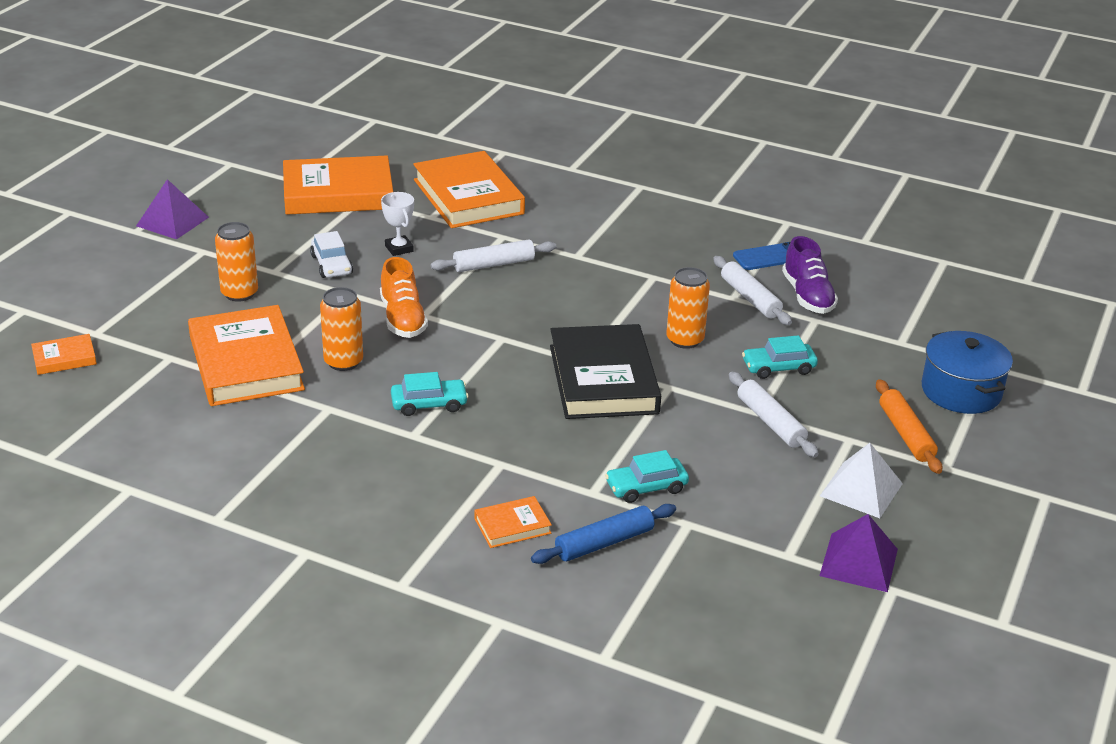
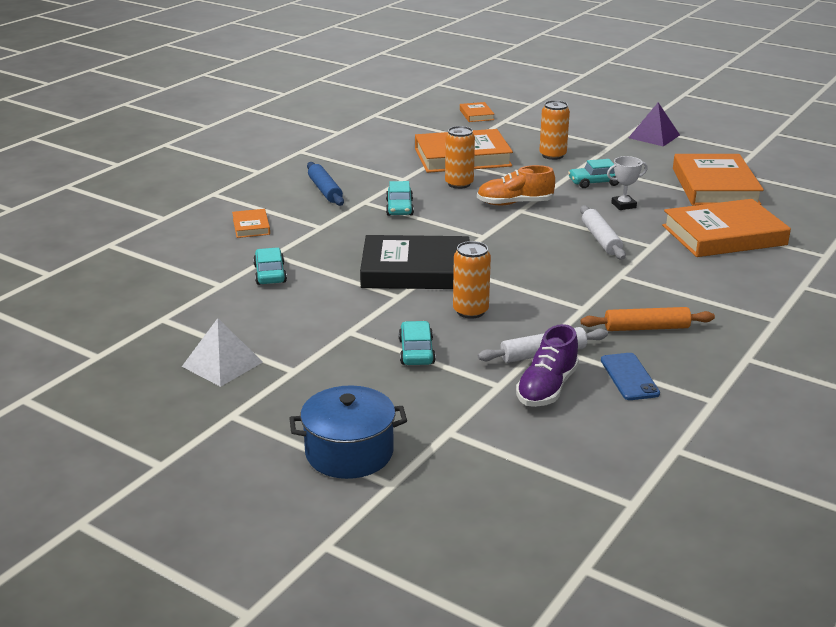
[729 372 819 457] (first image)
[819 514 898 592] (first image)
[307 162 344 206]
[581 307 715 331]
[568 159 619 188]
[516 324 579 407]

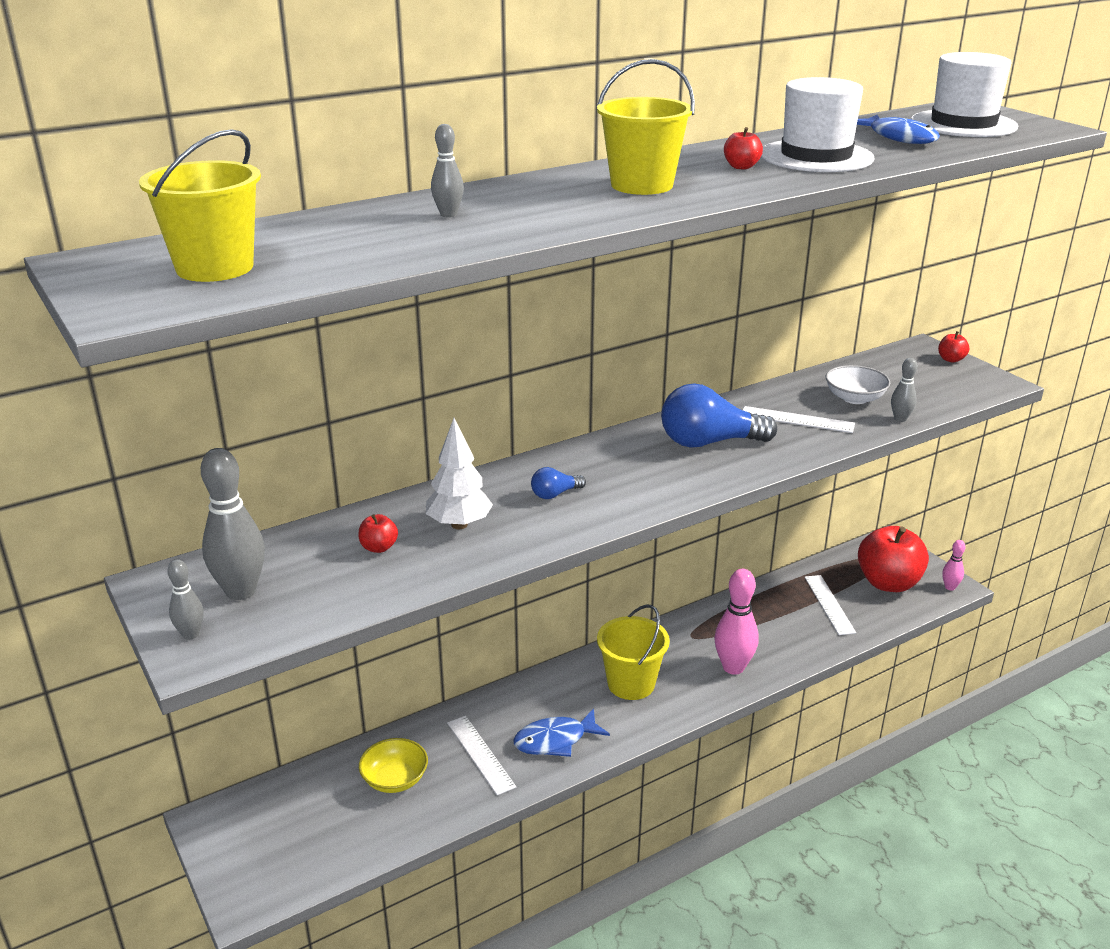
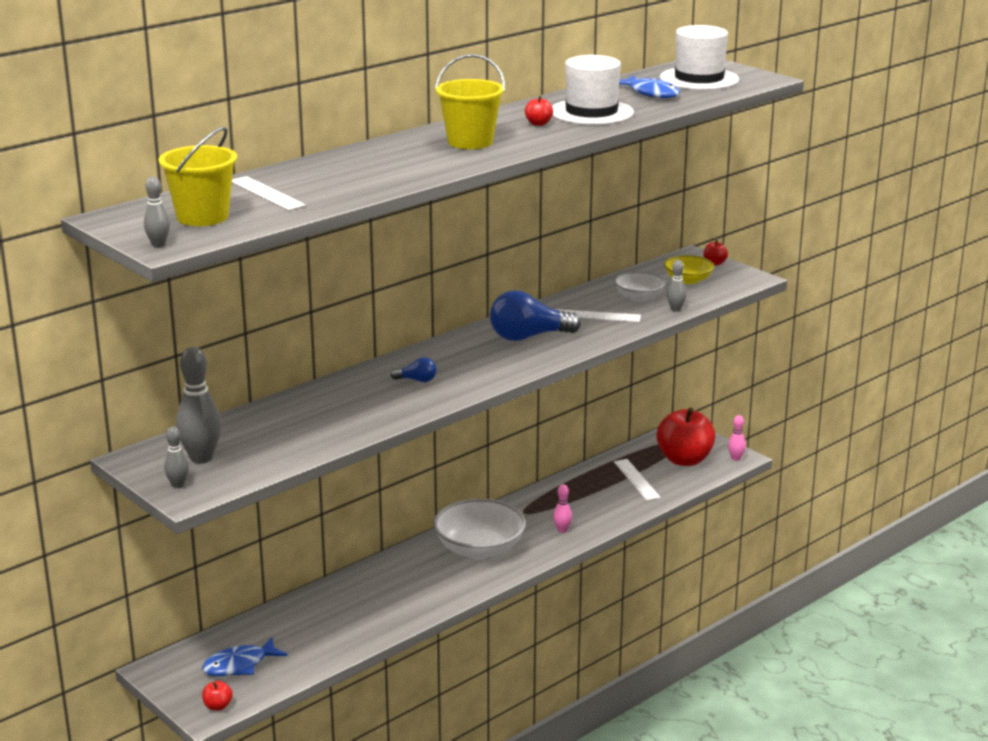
[426 418 493 530] (first image)
[202 681 233 711]
[664 255 714 284]
[144 177 170 247]
[232 176 306 210]
[202 637 288 676]
[433 499 526 559]
[391 357 437 382]
[553 484 572 533]

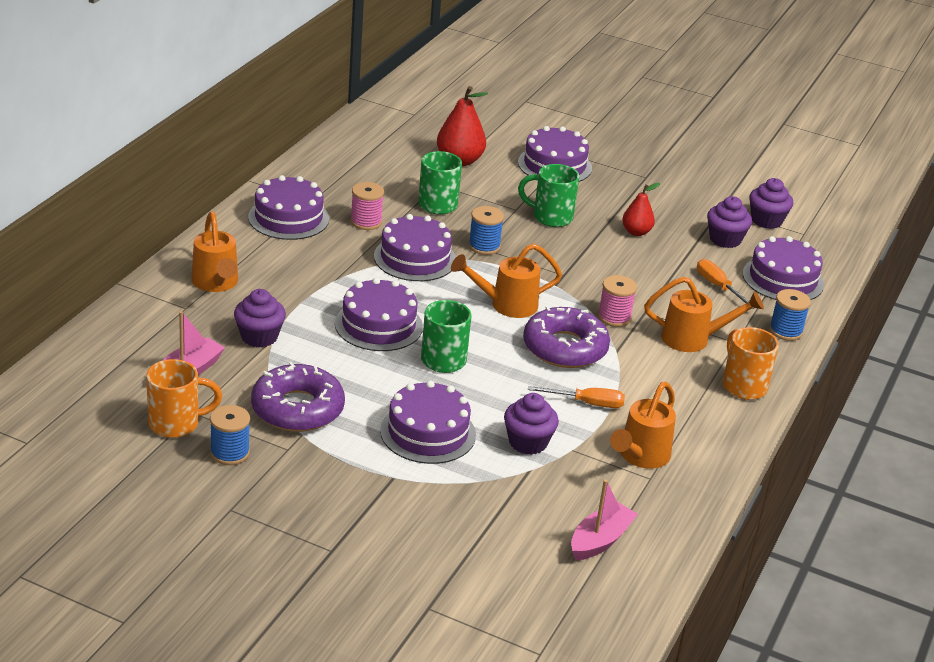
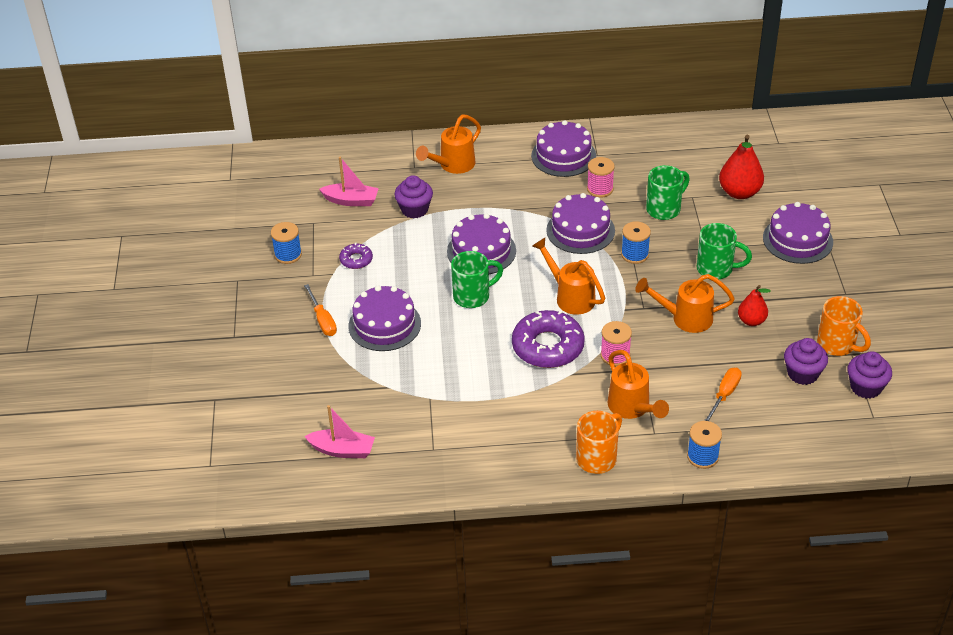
[504 393 559 455] (first image)
[743 236 824 300] (first image)
[817 296 871 356]
[304 284 337 336]
[635 274 735 333]
[697 223 752 279]
[339 243 373 269]

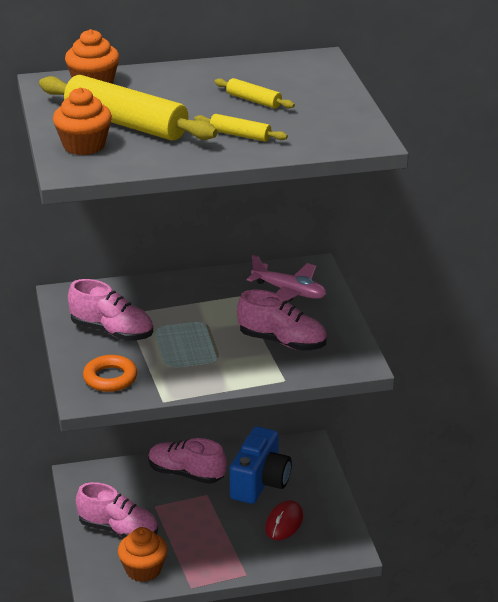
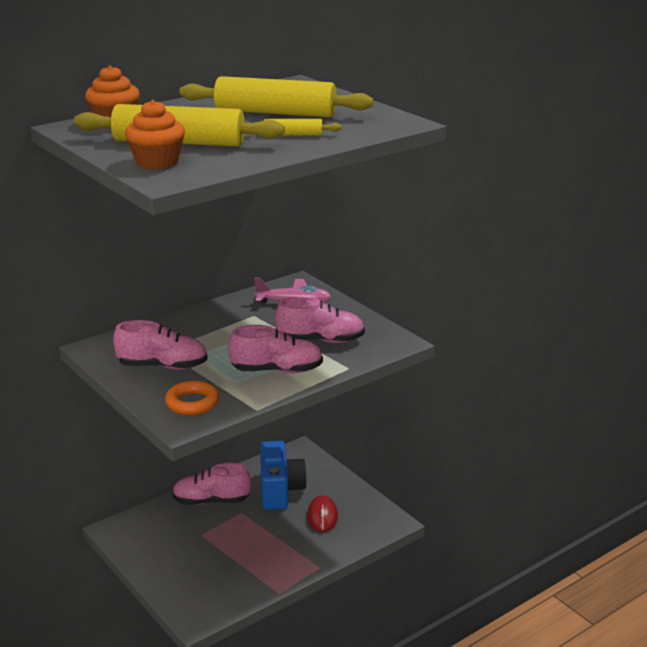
[118 527 167 582] (first image)
[228 325 323 373]
[179 76 373 117]

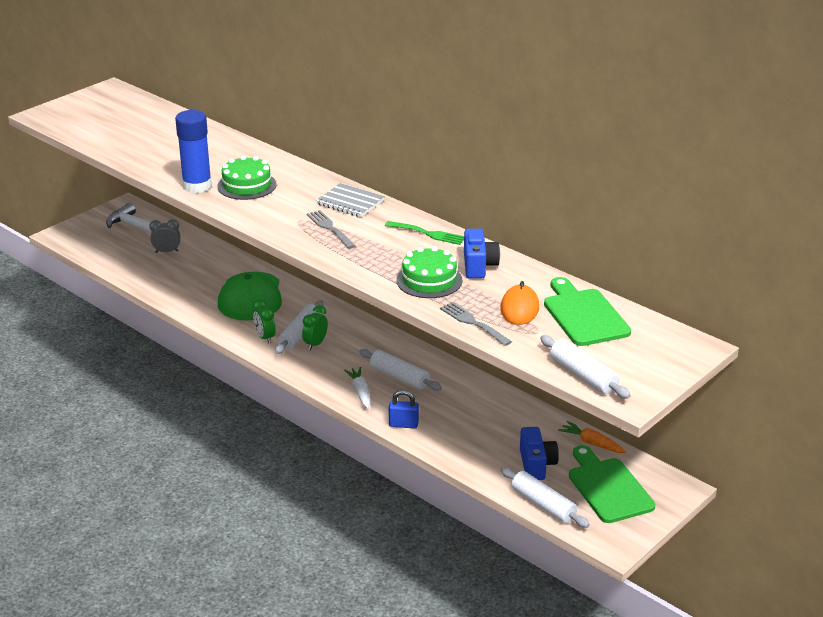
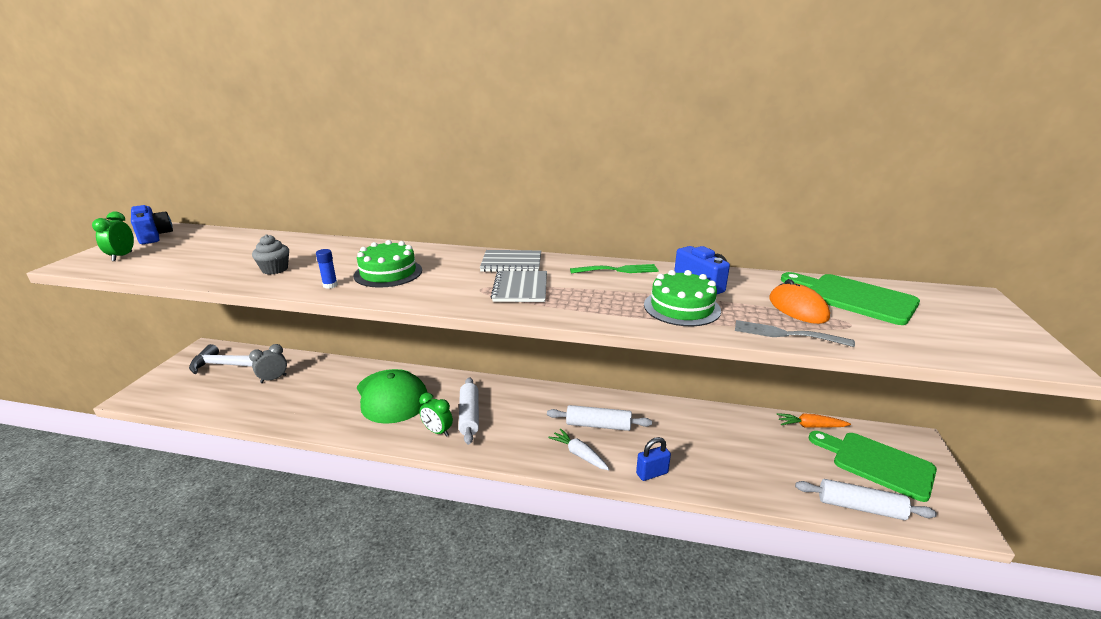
[540 335 631 399] (first image)
[252 234 289 275]
[92 212 134 261]
[131 205 173 244]
[491 271 547 302]
[316 249 338 289]

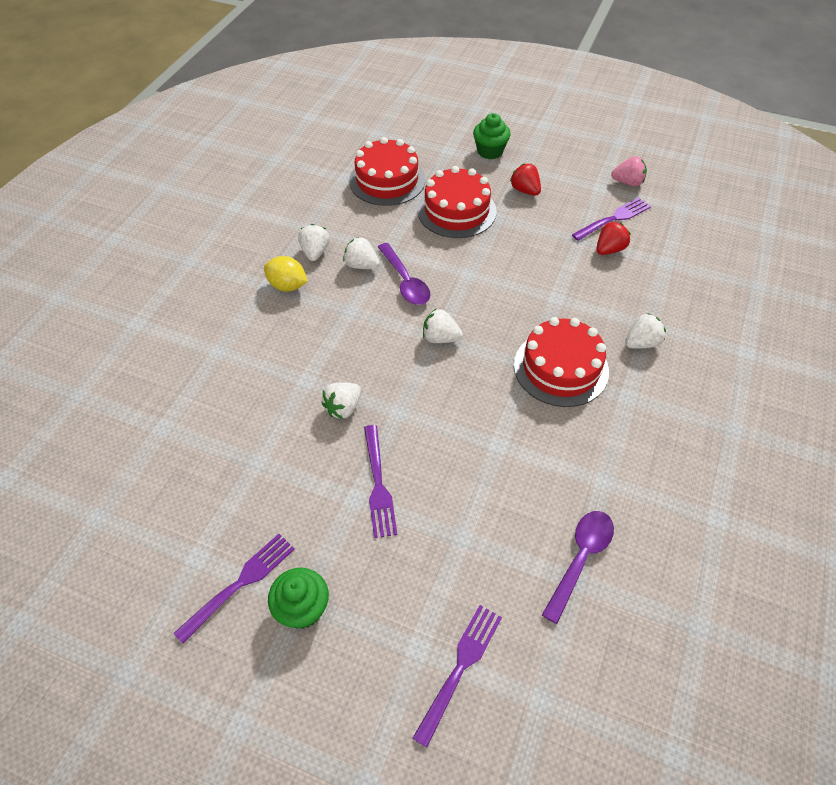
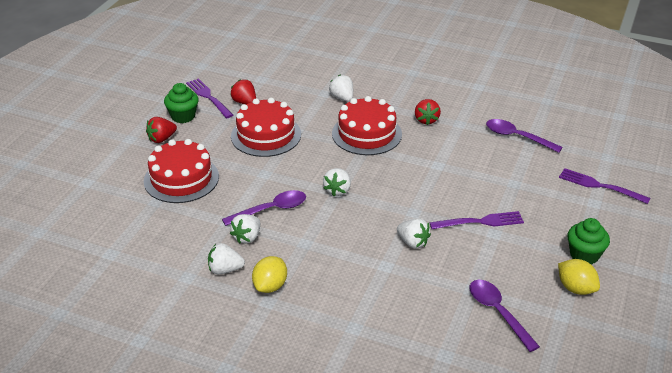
[611 156 647 186] (first image)
[415 99 441 125]
[470 280 540 352]
[231 98 301 157]
[164 83 199 123]
[558 259 600 295]

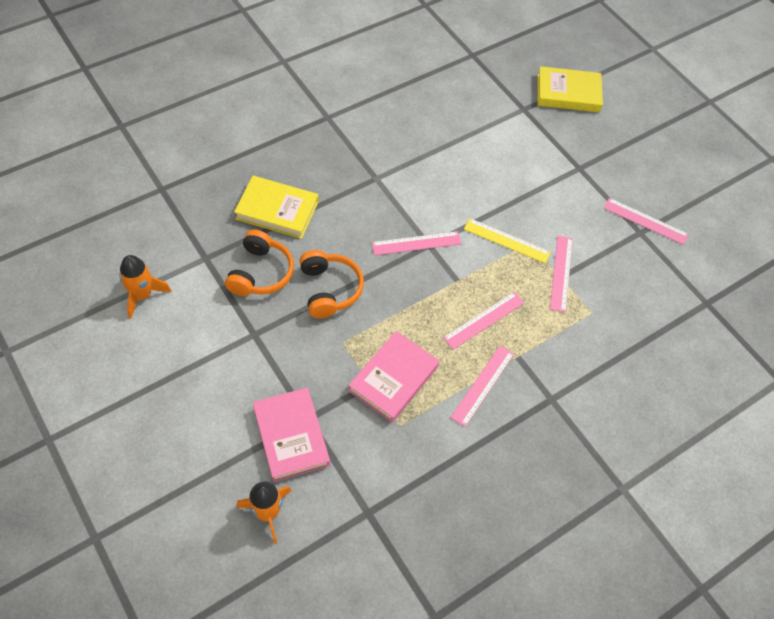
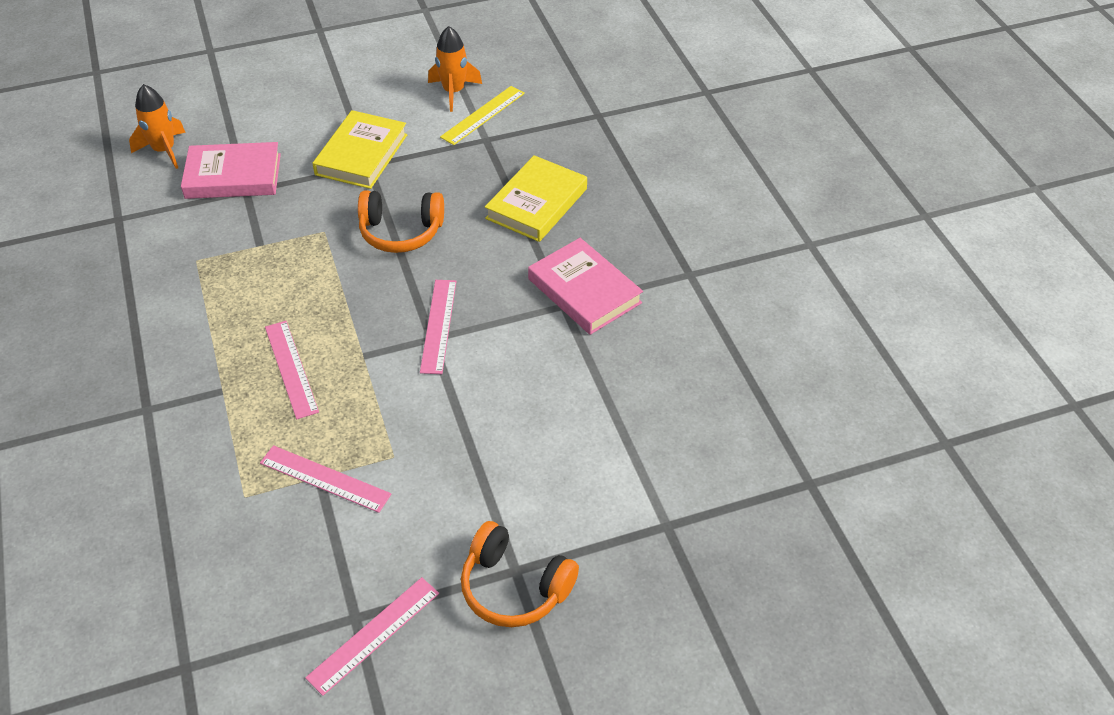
[450 345 514 427] (first image)
[461 521 579 627]
[528 238 643 335]
[440 86 525 145]
[312 110 407 189]

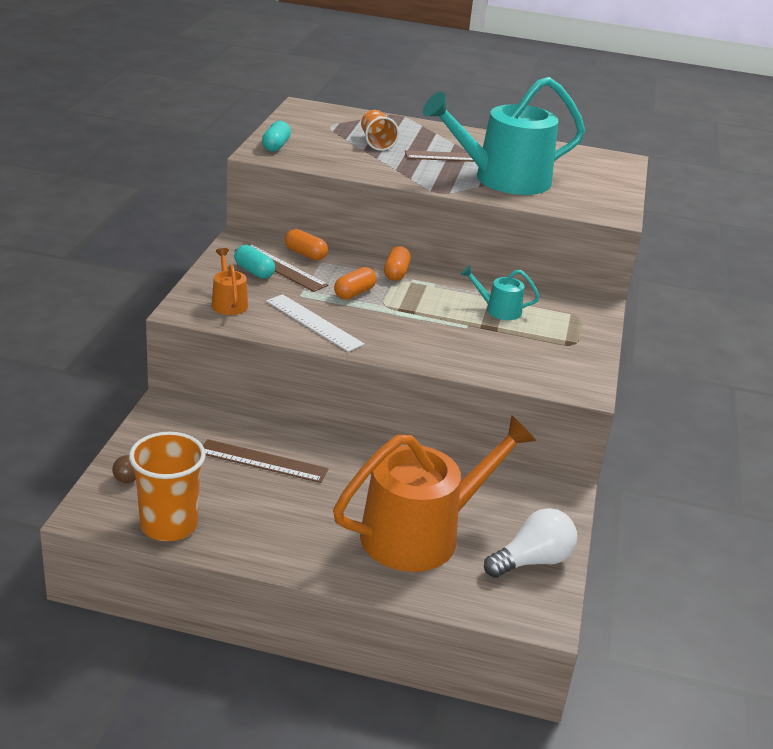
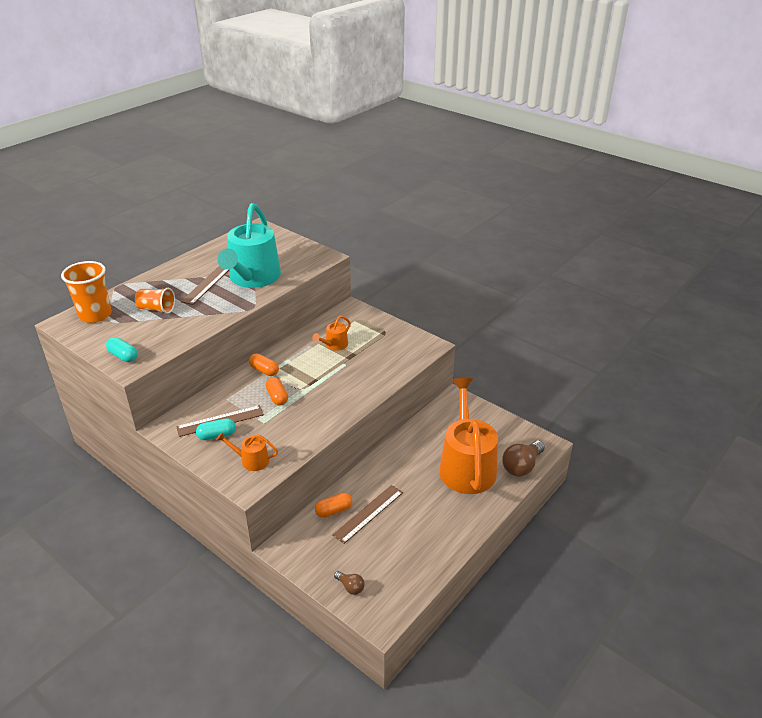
[266 294 365 352] (first image)
[484 508 577 578] (first image)
[502 441 545 477]
[61 261 112 323]
[315 493 352 518]
[312 316 351 351]

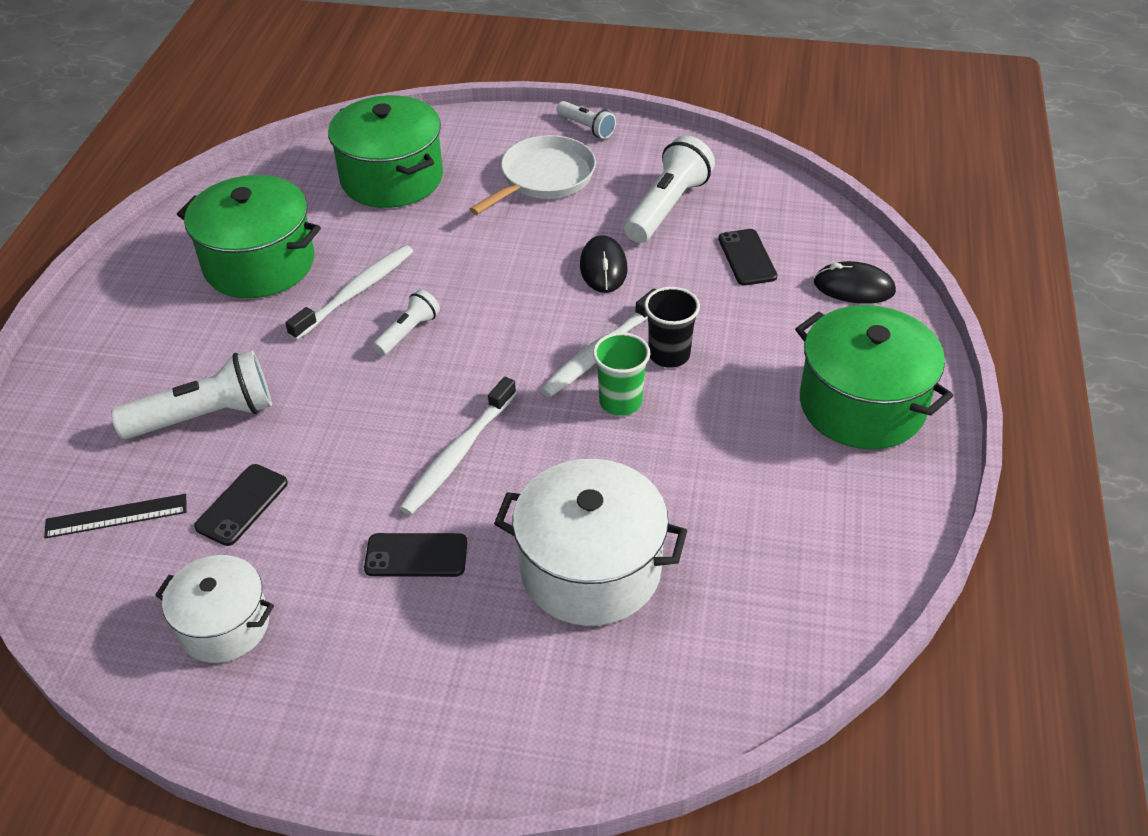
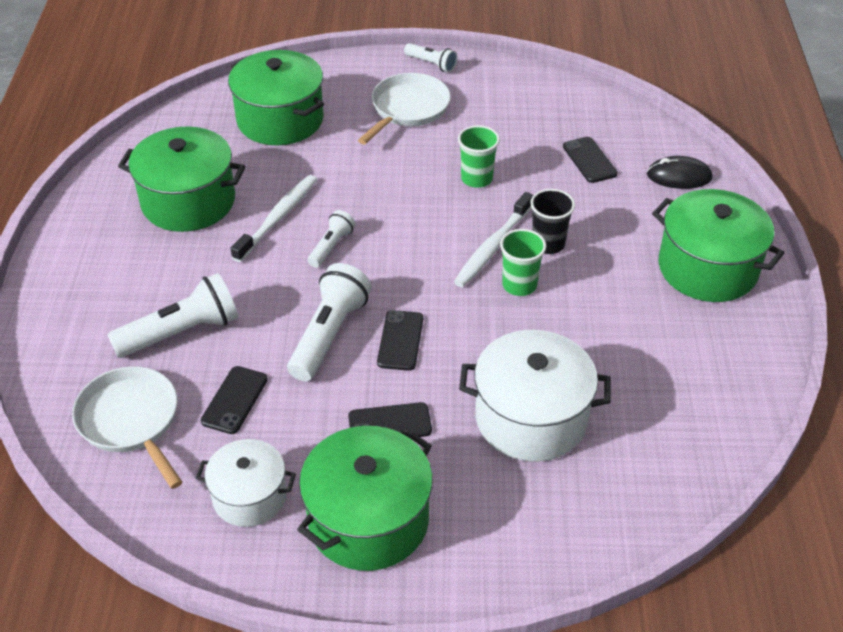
[297 426 433 571]
[287 263 371 381]
[72 366 182 489]
[377 310 423 371]
[458 125 500 188]

